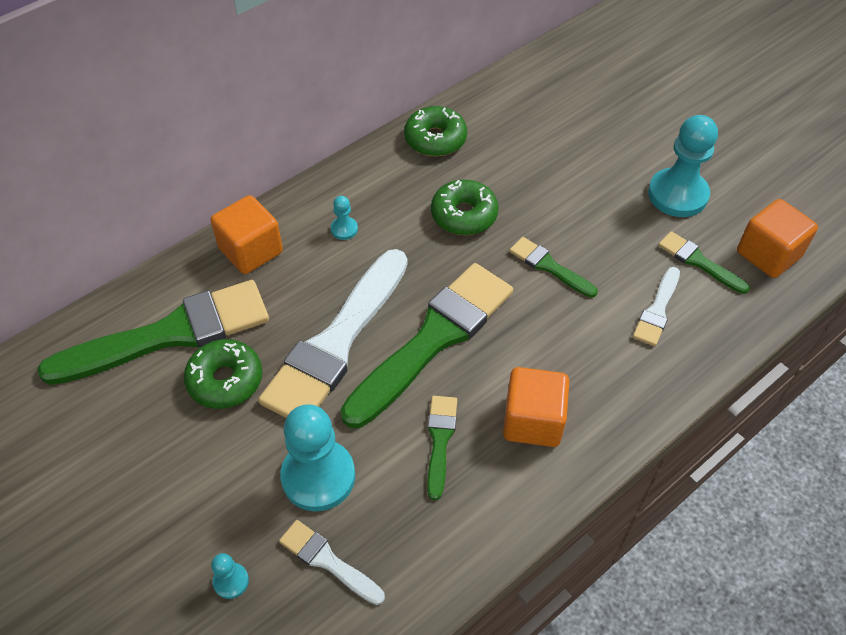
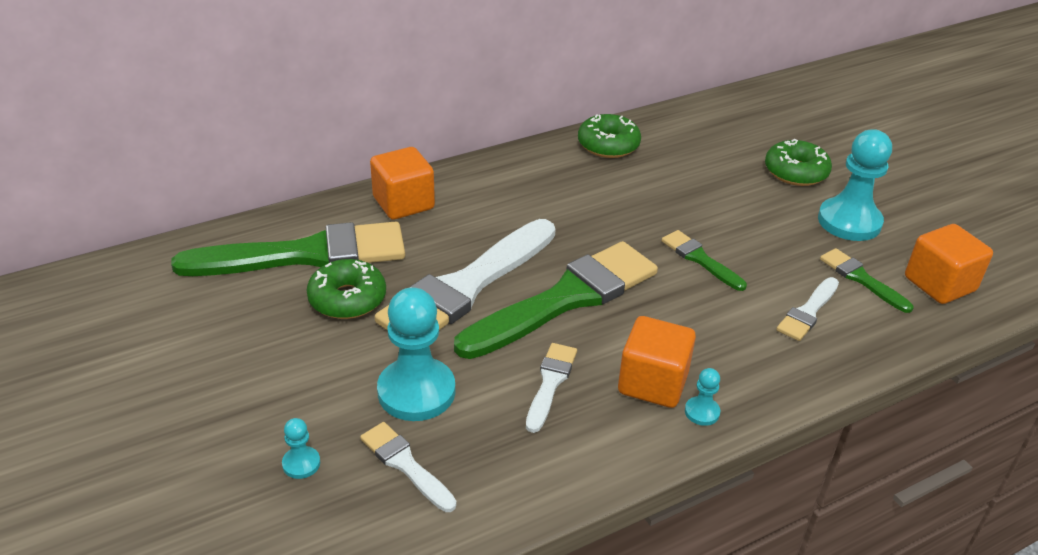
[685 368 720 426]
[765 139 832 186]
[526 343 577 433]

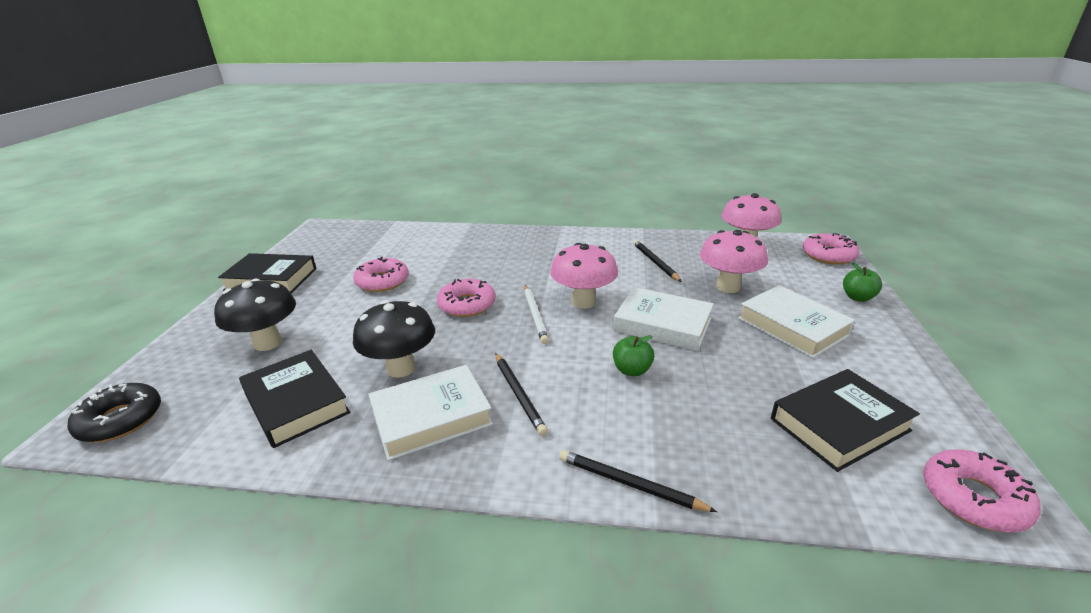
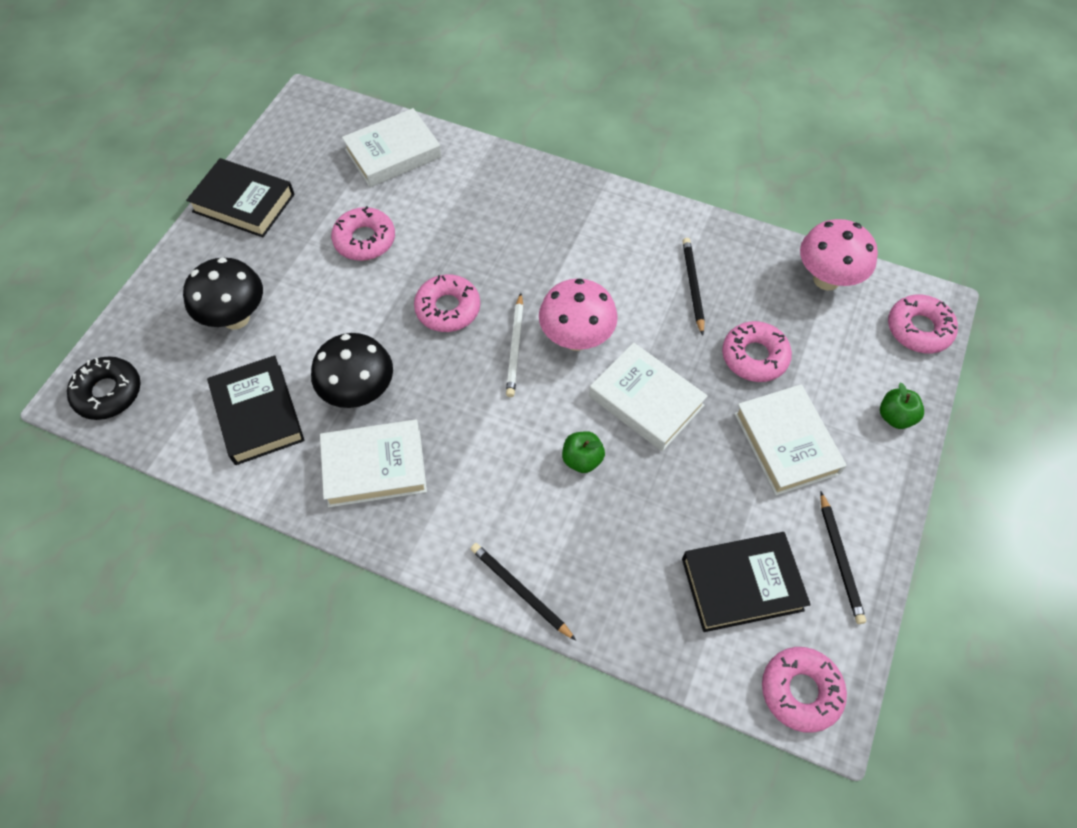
[342 108 442 187]
[820 492 866 624]
[722 321 792 382]

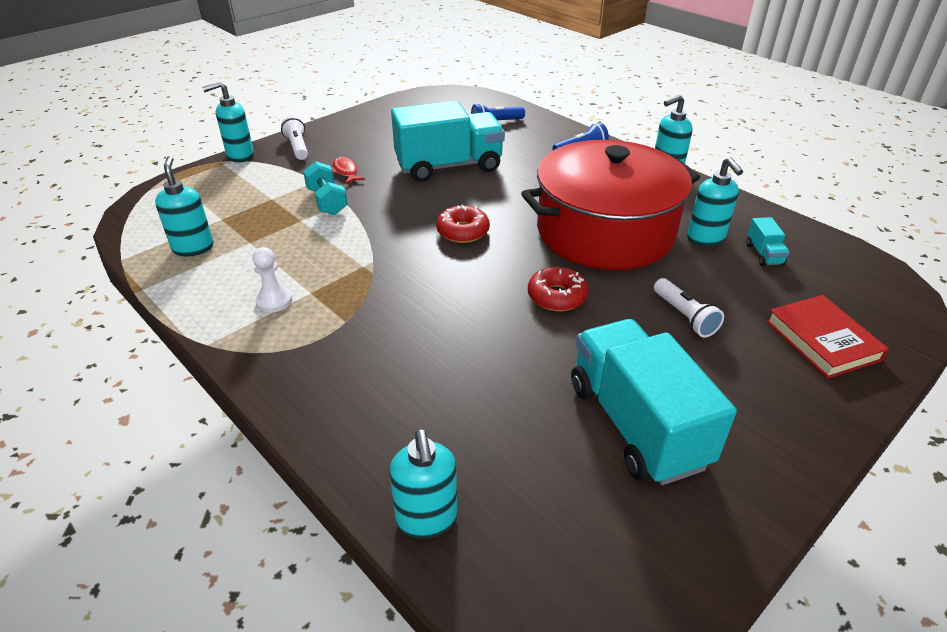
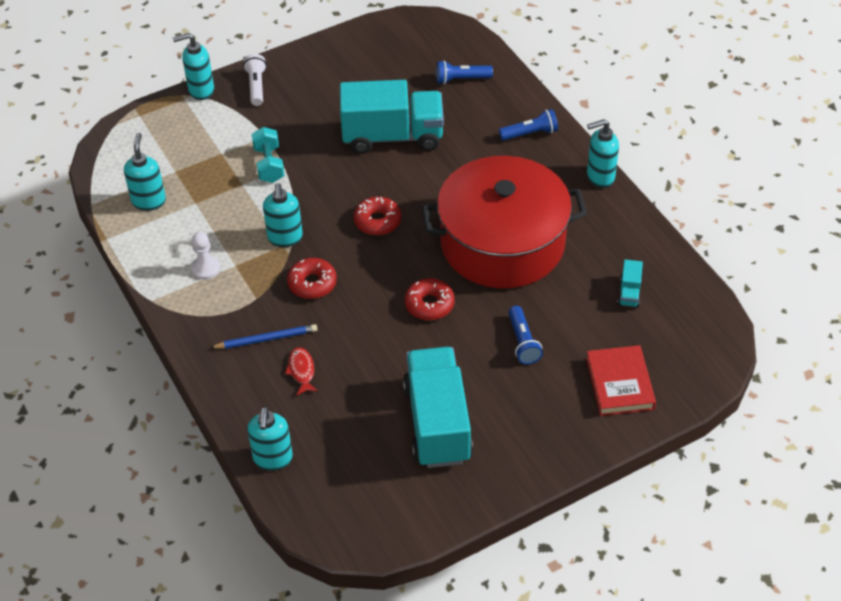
[210 324 317 349]
[287 258 337 299]
[285 347 318 396]
[263 183 303 247]
[508 306 543 364]

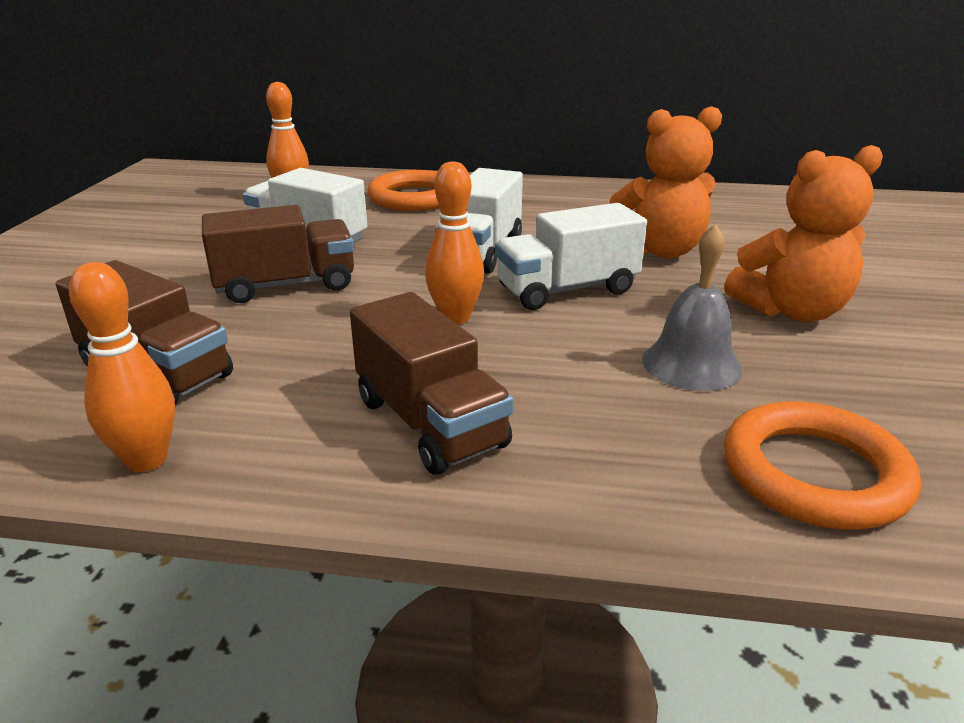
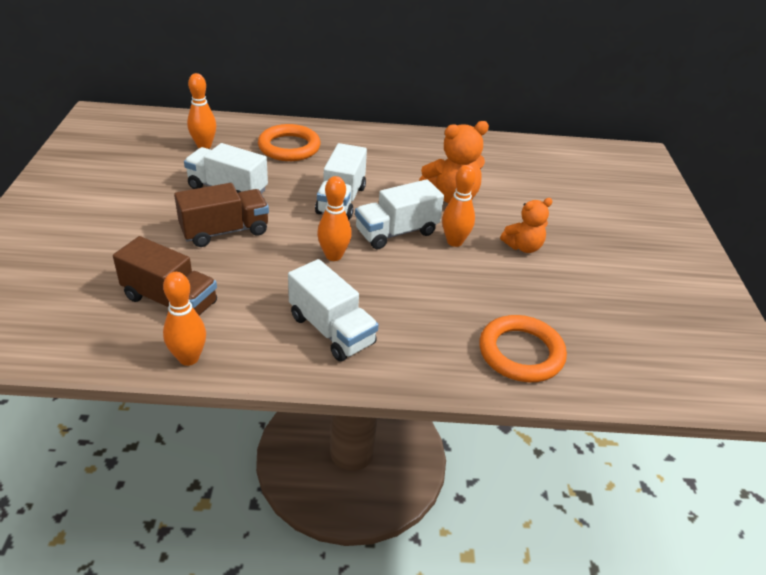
[642 224 743 391] (first image)
[442 165 476 247]
[288 259 379 362]
[500 198 552 253]

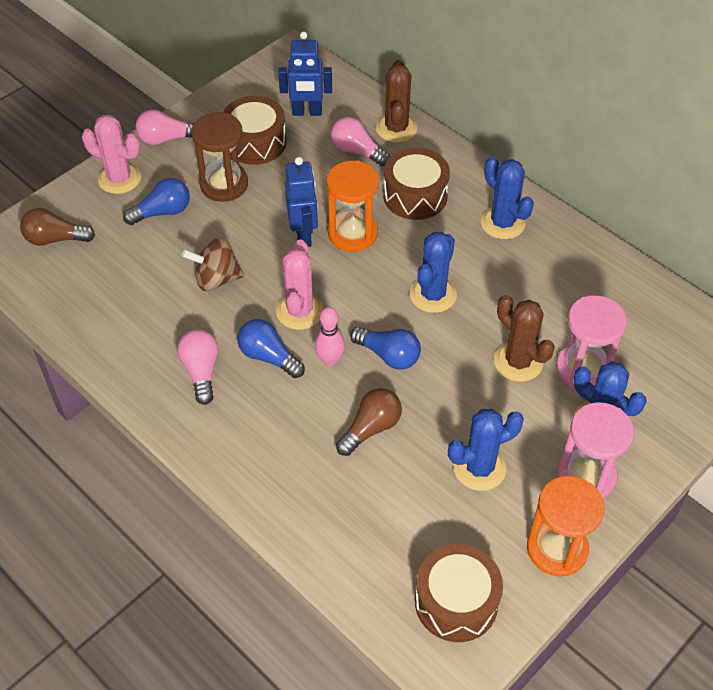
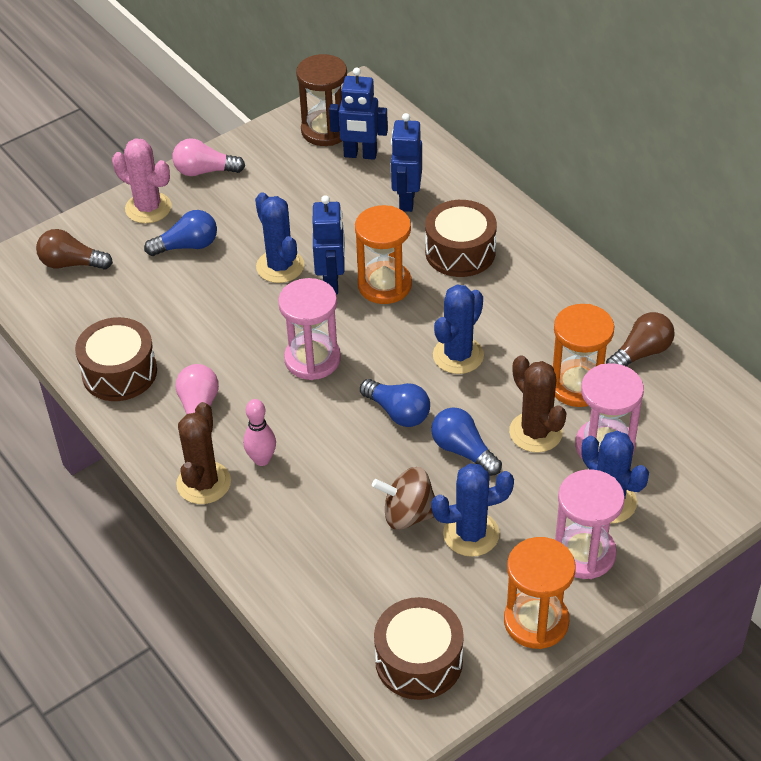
[553 304 614 407]
[372 467 435 530]
[296 54 347 146]
[75 317 157 401]
[431 407 502 476]
[243 399 276 466]
[606 312 675 367]
[176 402 231 504]
[255 192 304 283]
[278 278 341 380]
[391 113 422 212]

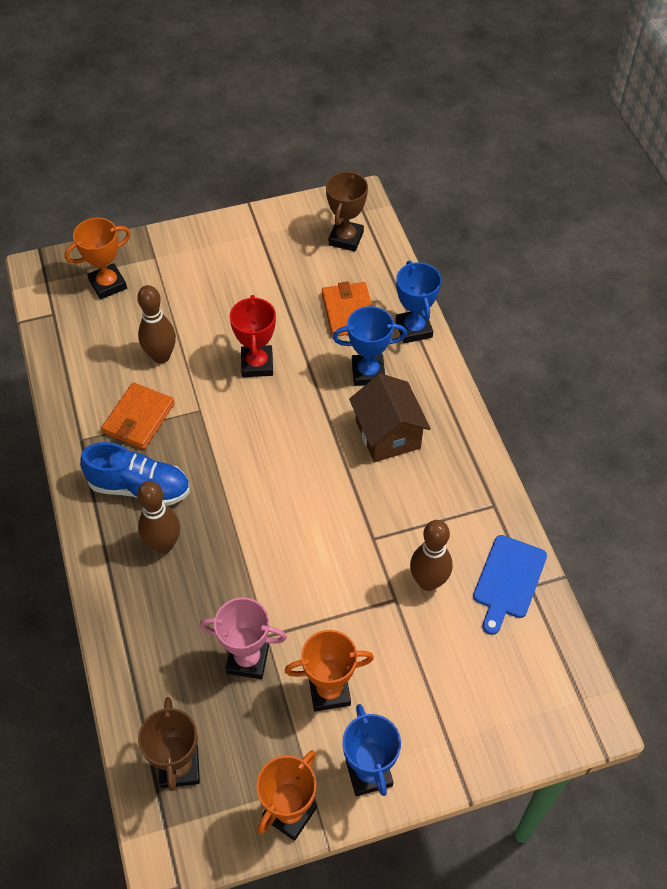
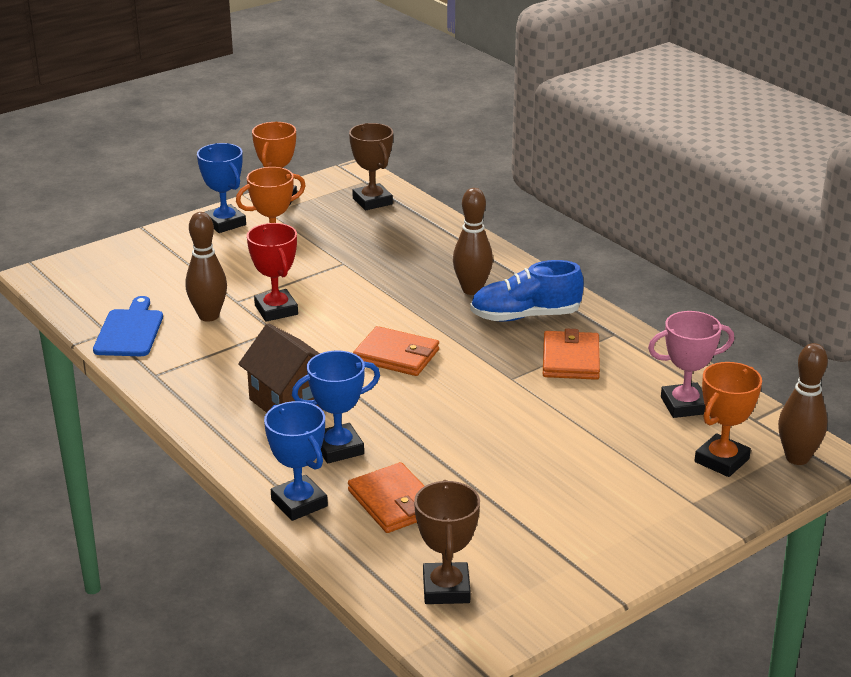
[353 326 439 376]
[778 343 828 465]
[648 311 734 418]
[247 223 298 322]

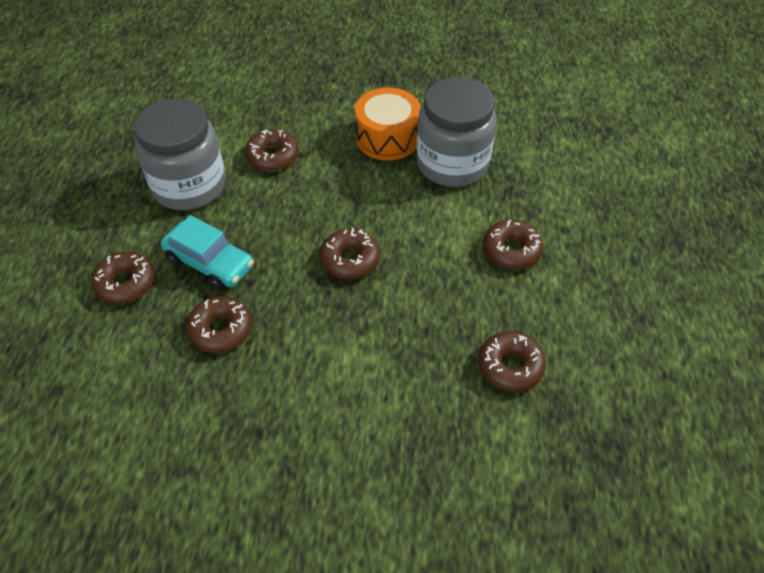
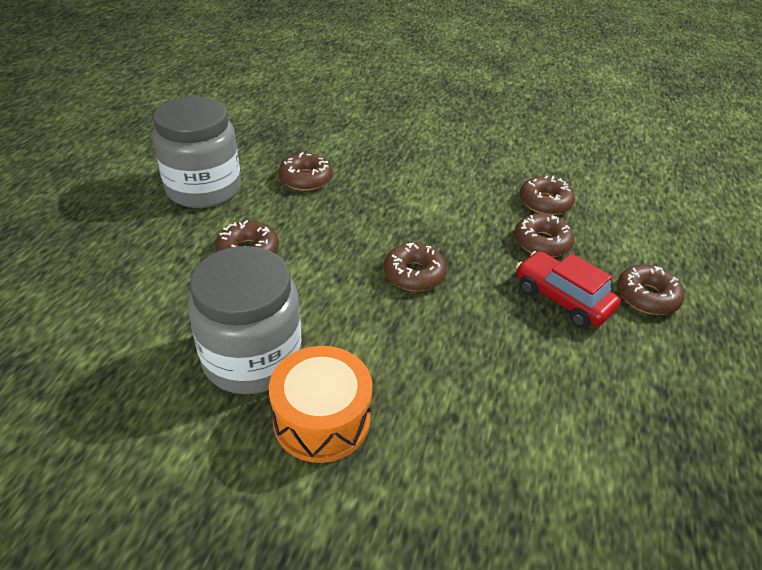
[153 97 241 208]
[520 176 575 215]
[516 251 621 328]

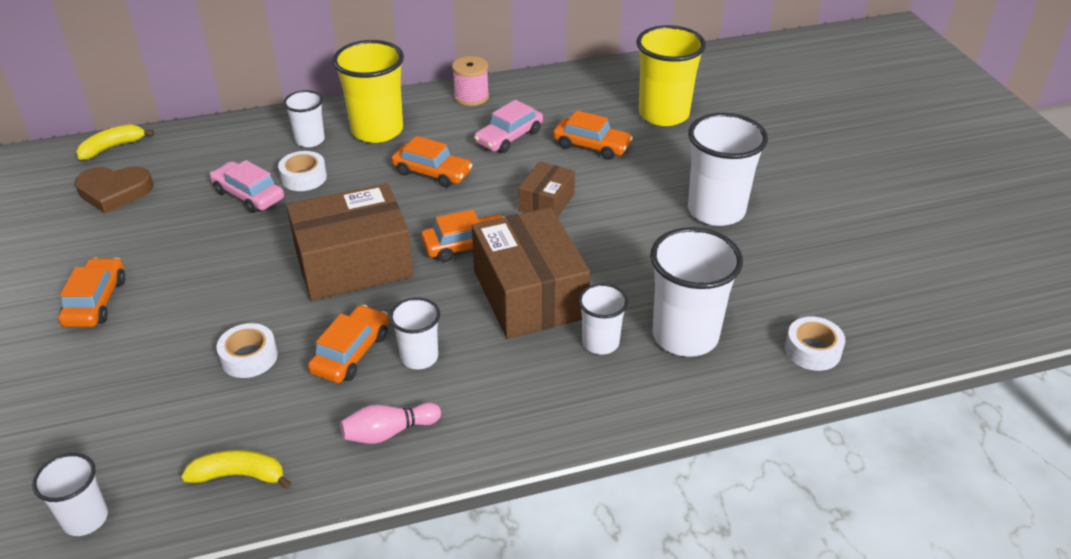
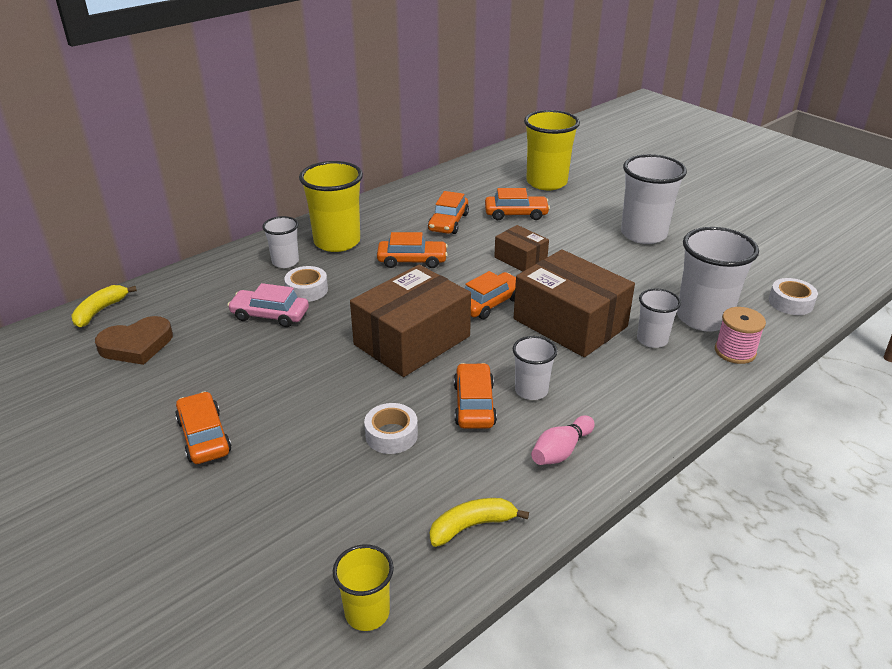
[715 307 766 364]
[333 544 394 631]
[428 191 469 234]
[494 225 549 271]

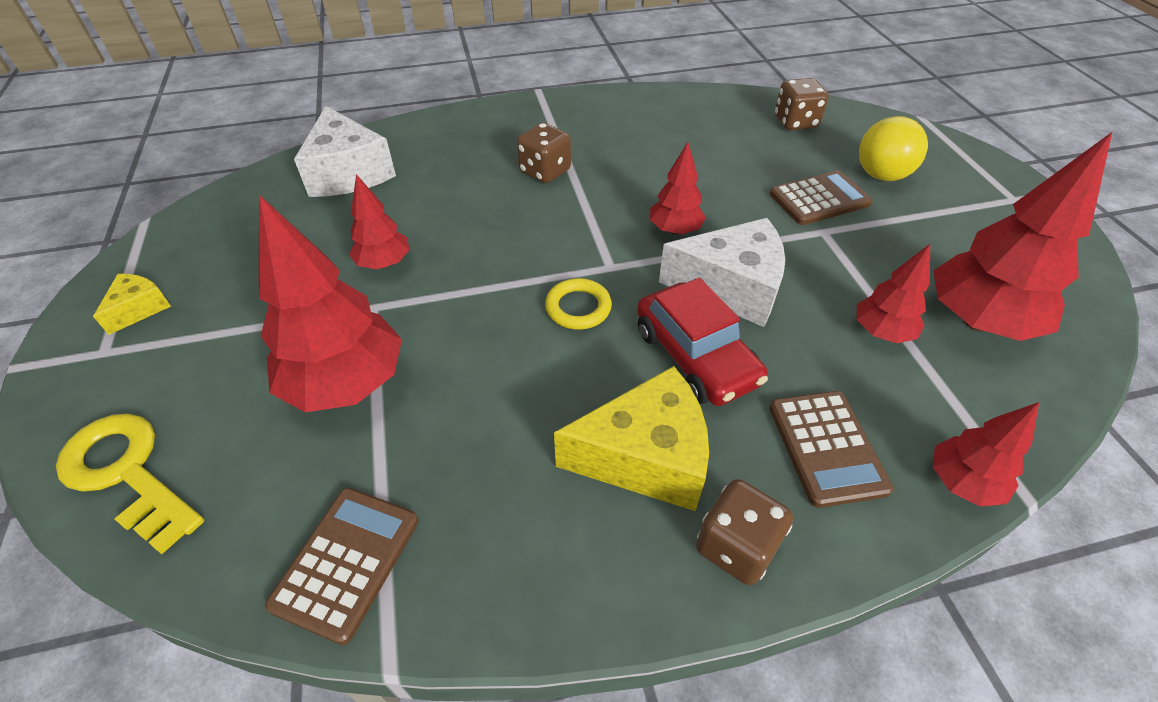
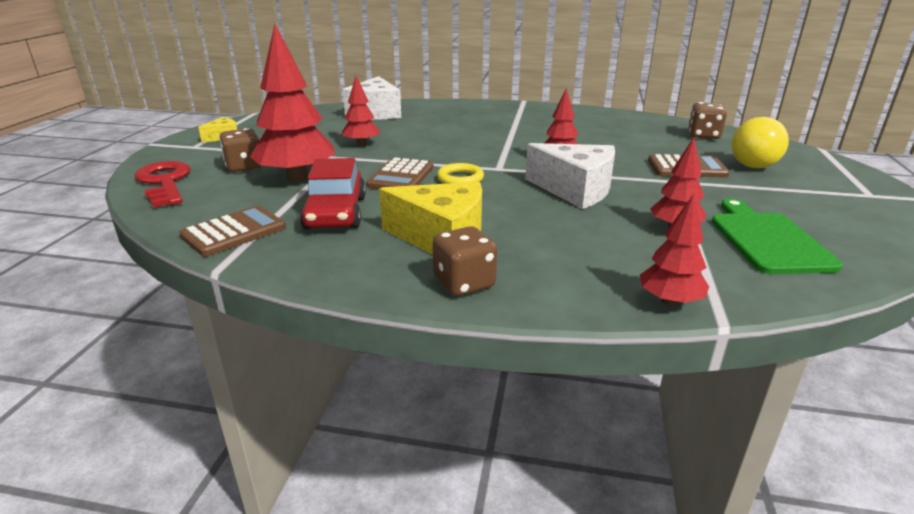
[219 128 262 172]
[300 158 366 229]
[366 157 433 189]
[712 198 843 274]
[134 161 191 207]

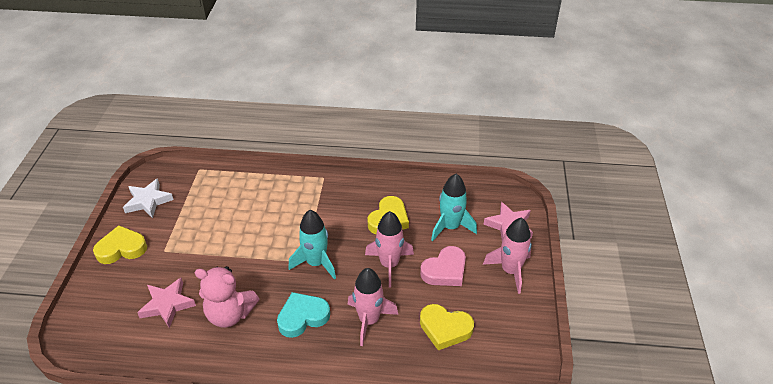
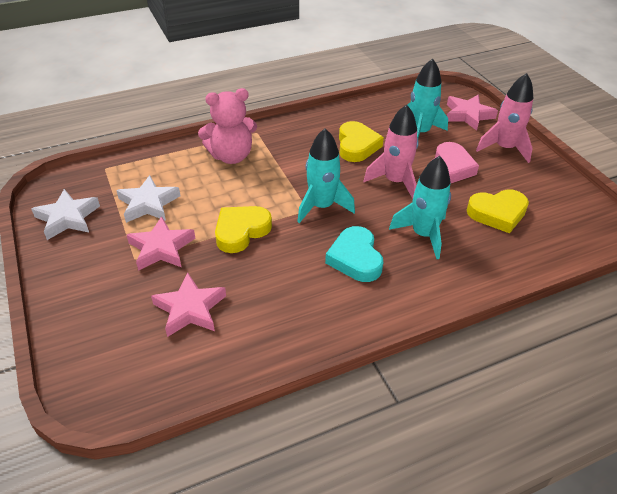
[116 175 180 223]
[127 216 195 271]
[215 206 272 253]
[198 88 257 164]
[389 156 451 259]
[325 226 383 282]

